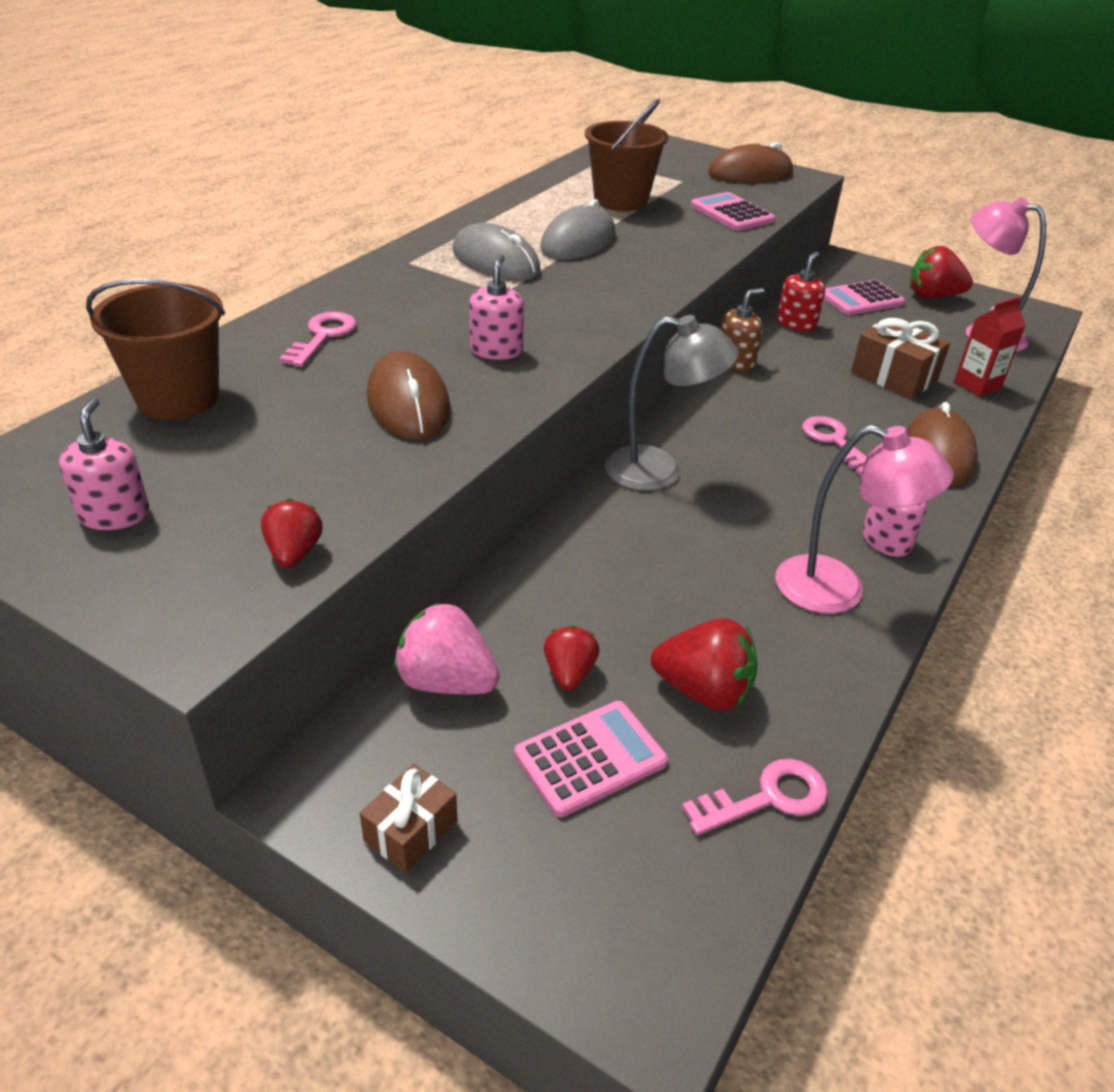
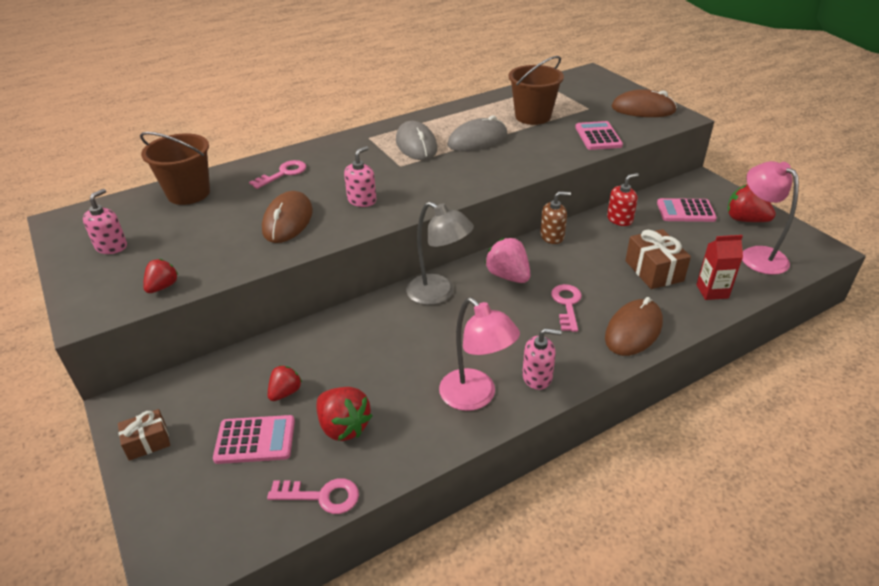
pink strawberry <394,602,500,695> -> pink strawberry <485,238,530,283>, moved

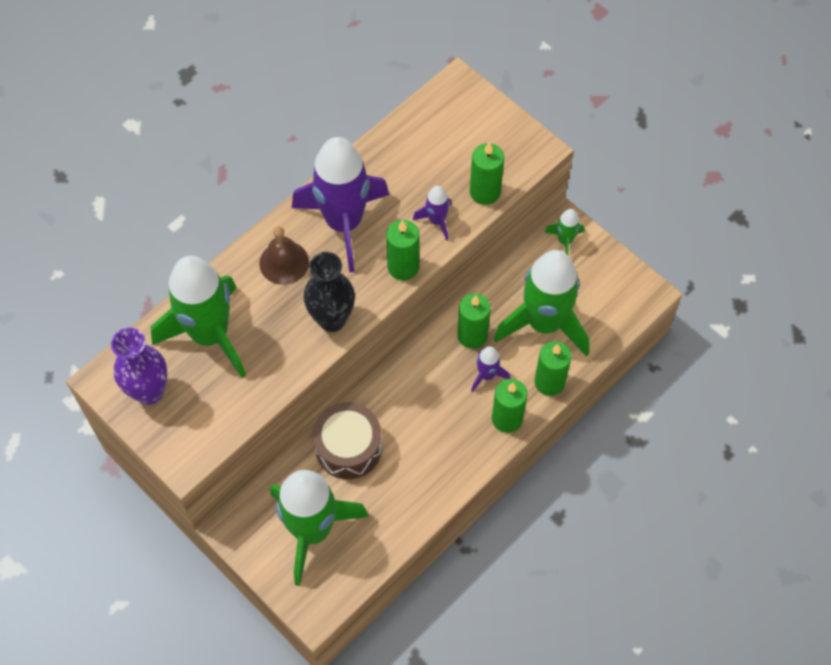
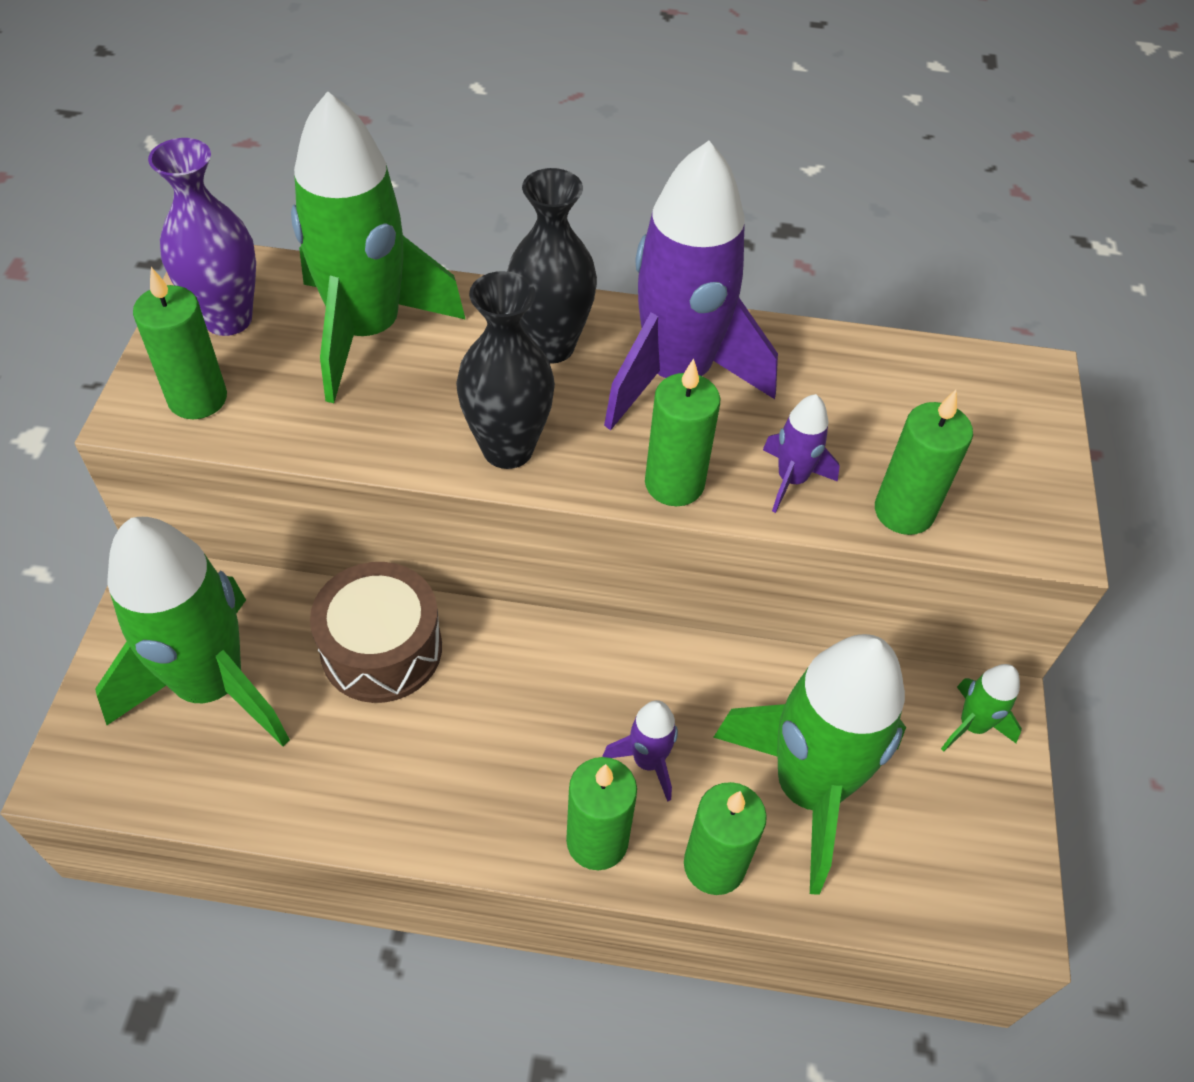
green candle <457,293,491,349> -> green candle <133,267,227,419>, moved
brown bell <259,226,309,285> -> black vase <507,168,597,364>

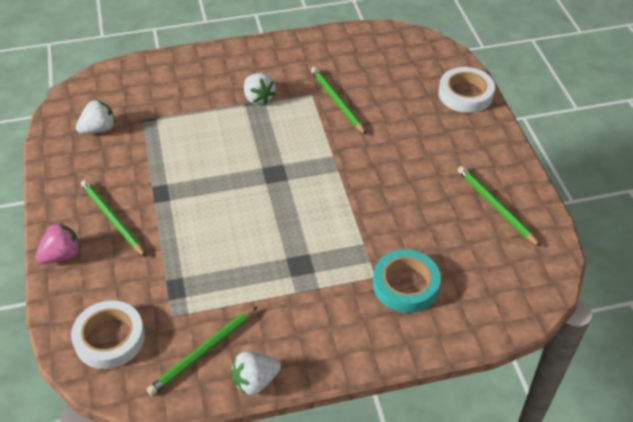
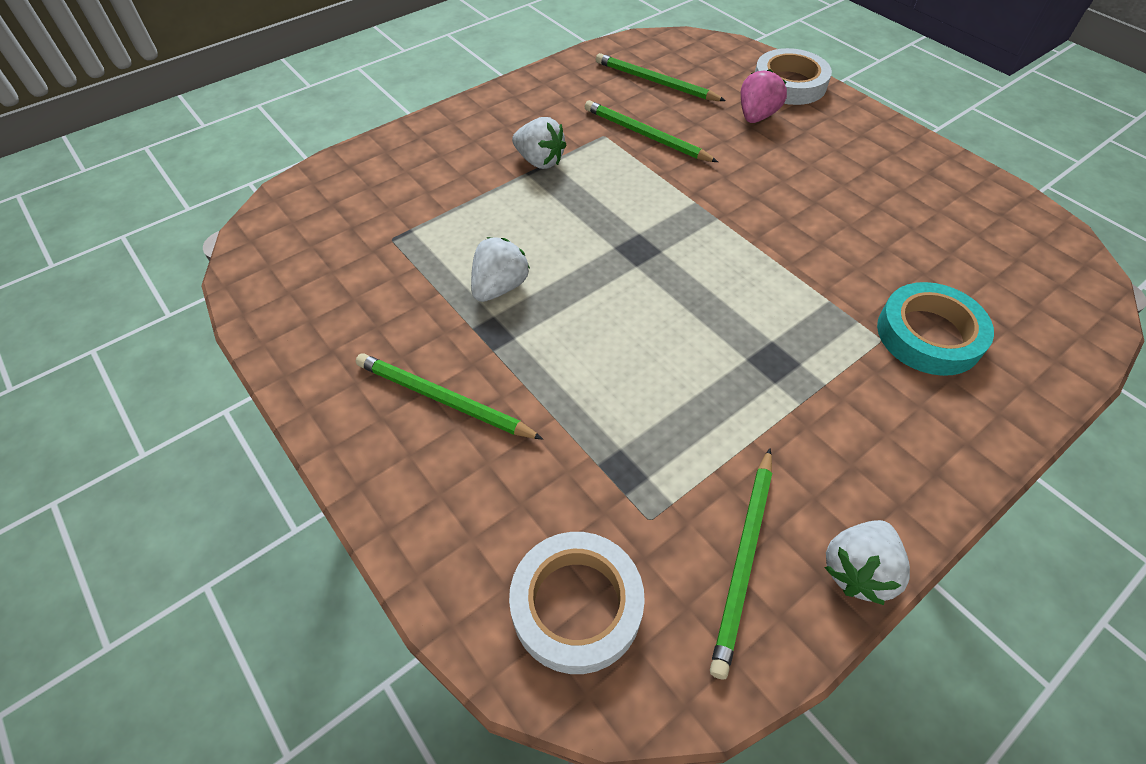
pink strawberry <35,222,81,264> -> pink strawberry <741,69,787,123>, moved
white strawberry <76,100,115,134> -> white strawberry <471,237,530,302>, moved
green pencil <458,166,541,247> -> green pencil <596,53,726,101>, moved

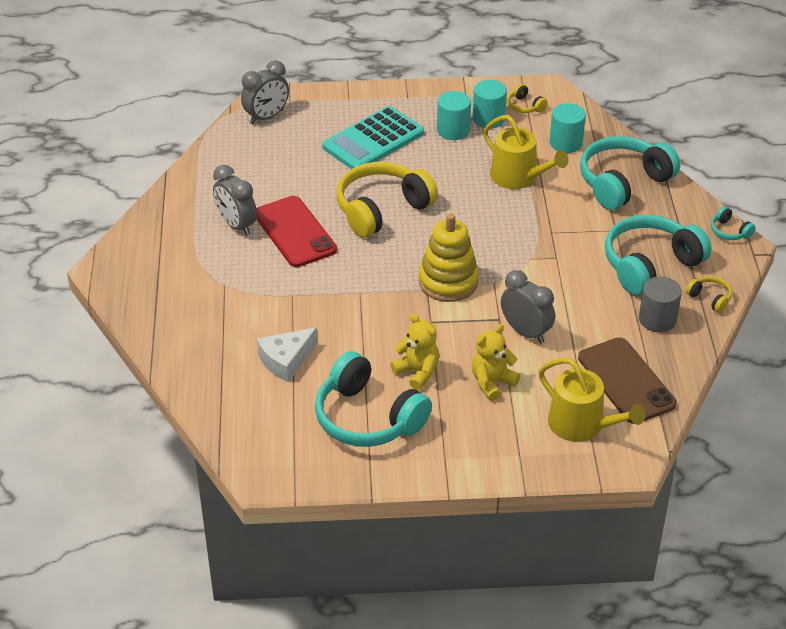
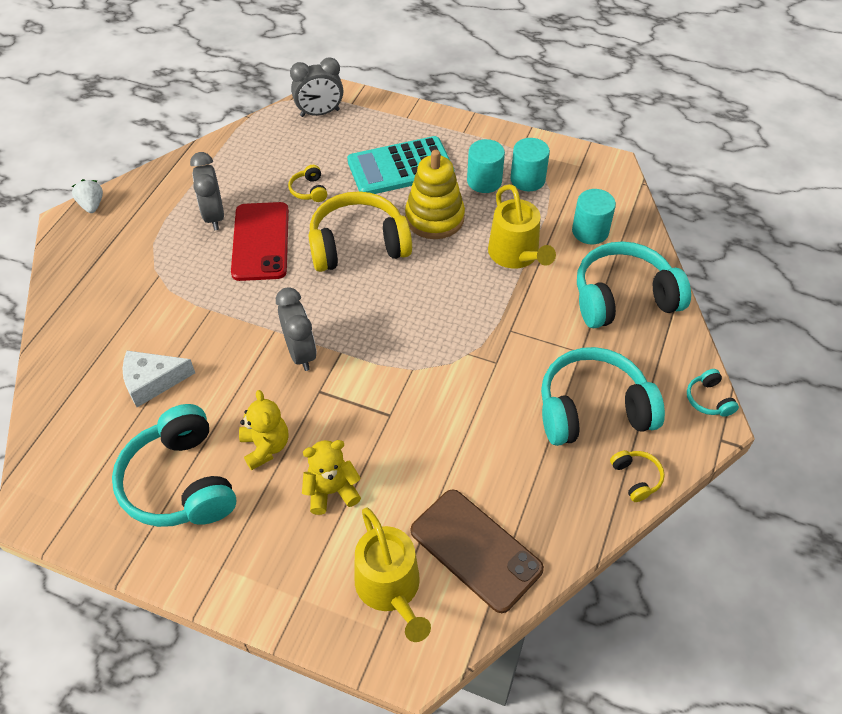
grey cylinder <639,276,682,332> -> none
none -> white strawberry <71,179,103,213>
yellow stacking toy <419,213,479,302> -> yellow stacking toy <405,150,465,239>, moved
grey clock <501,270,555,343> -> grey clock <276,287,317,371>, moved
yellow headphones <507,84,548,113> -> yellow headphones <288,165,327,202>, moved
brown phone <578,337,677,424> -> brown phone <411,489,544,613>, 45 degrees counterclockwise

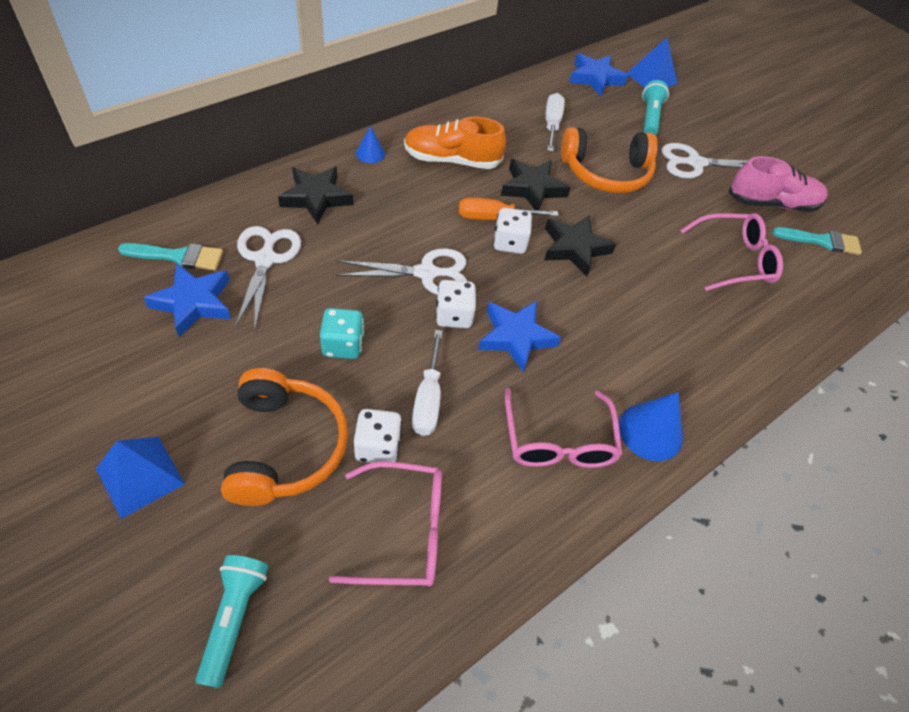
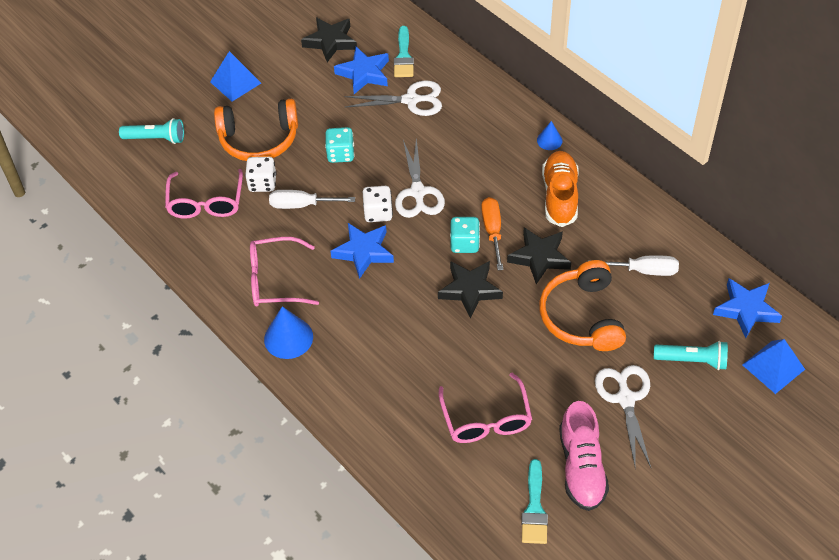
black star <278,167,353,225> -> black star <301,17,357,62>, moved
white dice <493,208,532,254> -> turquoise dice <450,217,480,253>

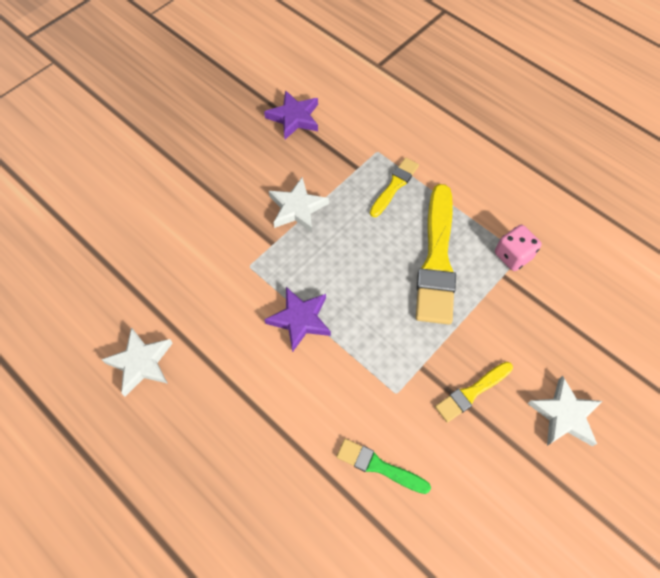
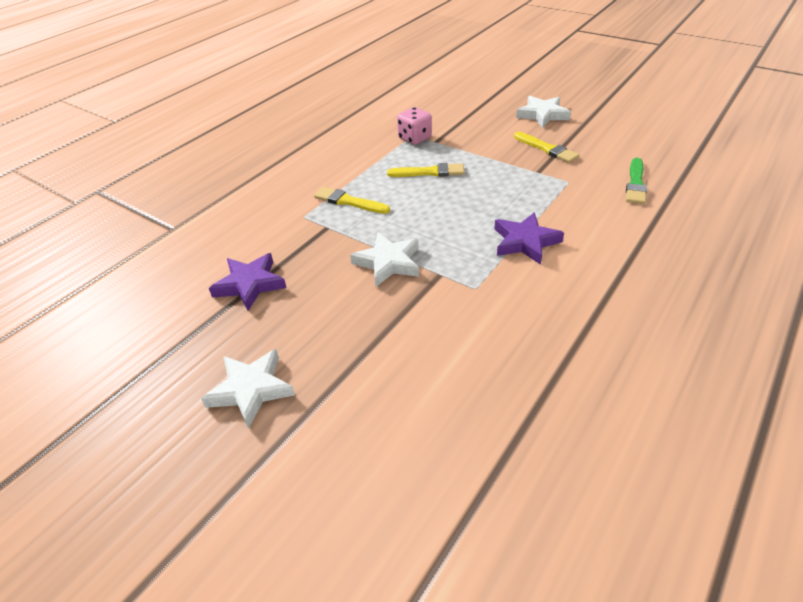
white star <101,327,173,396> -> white star <201,349,295,429>, moved
yellow brush <416,184,456,325> -> yellow brush <387,163,465,177>, x0.52

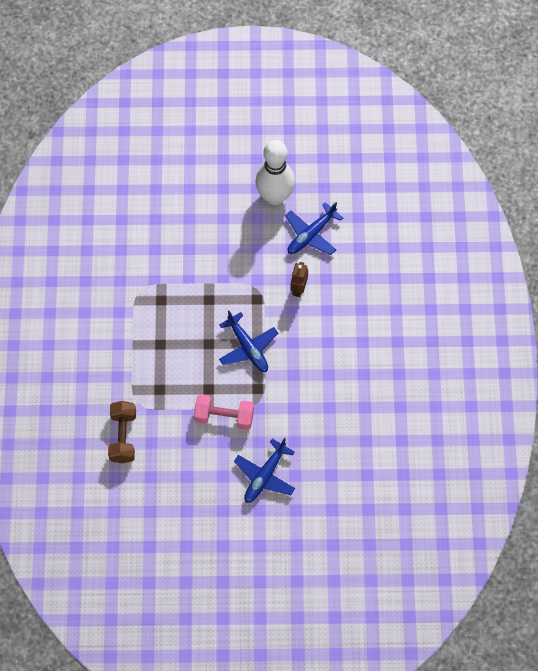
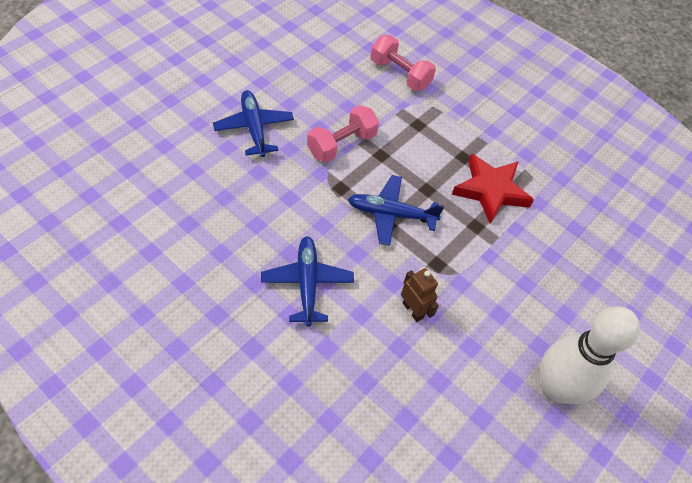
none -> red star <452,153,534,224>
blue plane <285,202,343,255> -> blue plane <261,236,354,326>, moved
brown dumbbell <108,401,136,463> -> pink dumbbell <370,35,436,91>

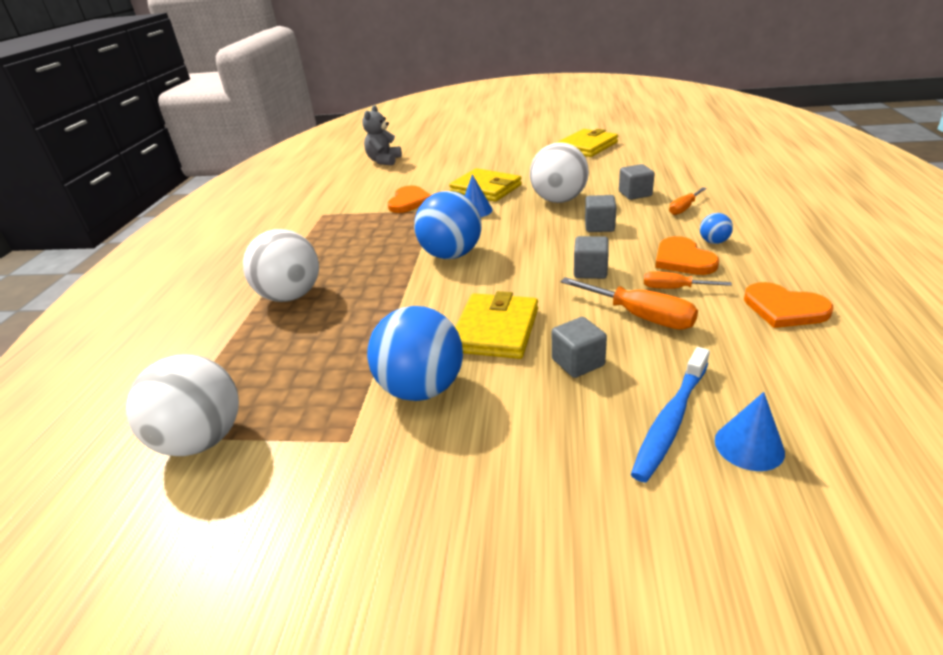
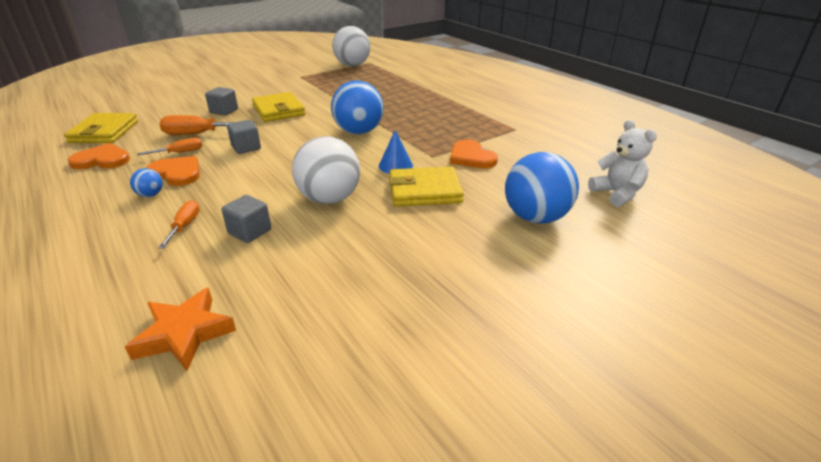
white ball <243,229,319,302> -> none
grey cube <585,195,616,232> -> none
blue toothbrush <631,347,710,482> -> none
blue cone <715,392,785,471> -> none
none -> orange star <125,287,236,371>
blue ball <367,306,463,401> -> blue ball <505,152,579,223>, moved
yellow wallet <556,129,618,157> -> yellow wallet <64,113,138,143>, moved
grey teddy bear <362,106,402,166> -> white teddy bear <588,120,657,207>

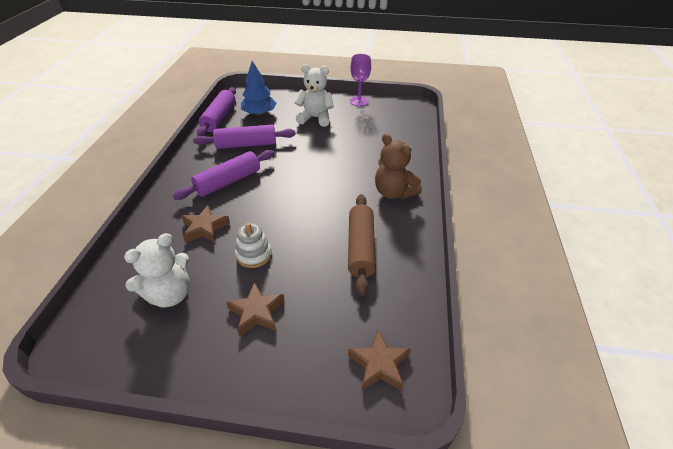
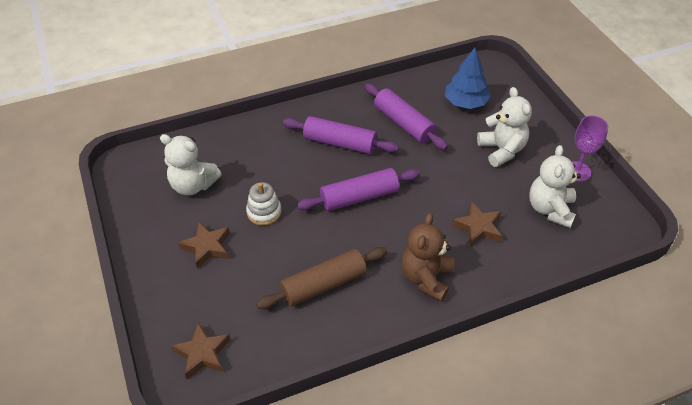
none -> white teddy bear <529,145,581,228>
brown star <181,205,230,243> -> brown star <452,202,502,247>, moved
purple rolling pin <197,87,236,136> -> purple rolling pin <297,168,420,211>, moved

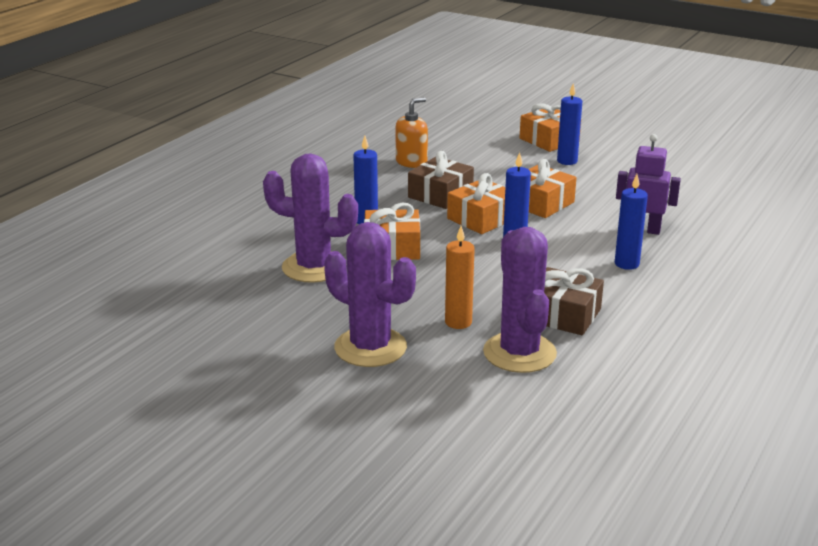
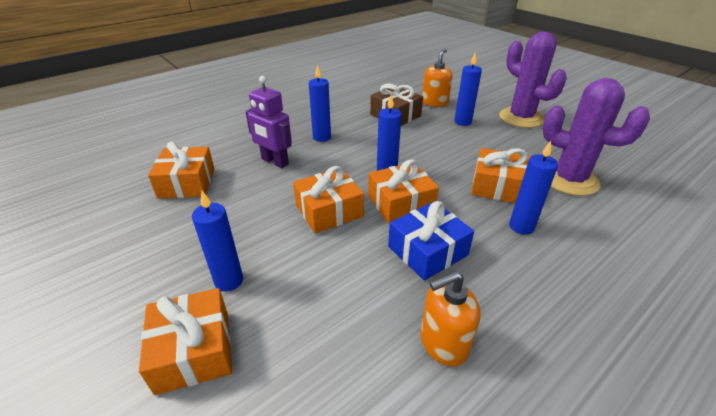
none -> orange gift <148,141,215,199>
purple cactus <483,227,557,373> -> orange soap dispenser <422,48,453,107>
brown gift <408,151,474,209> -> blue gift <388,201,474,281>
orange candle <445,226,475,329> -> blue candle <454,53,482,126>

